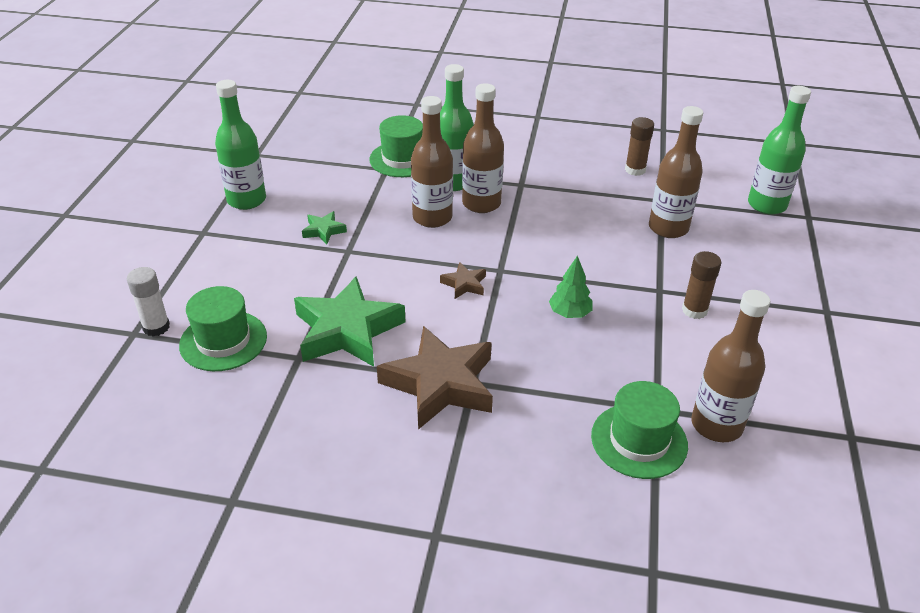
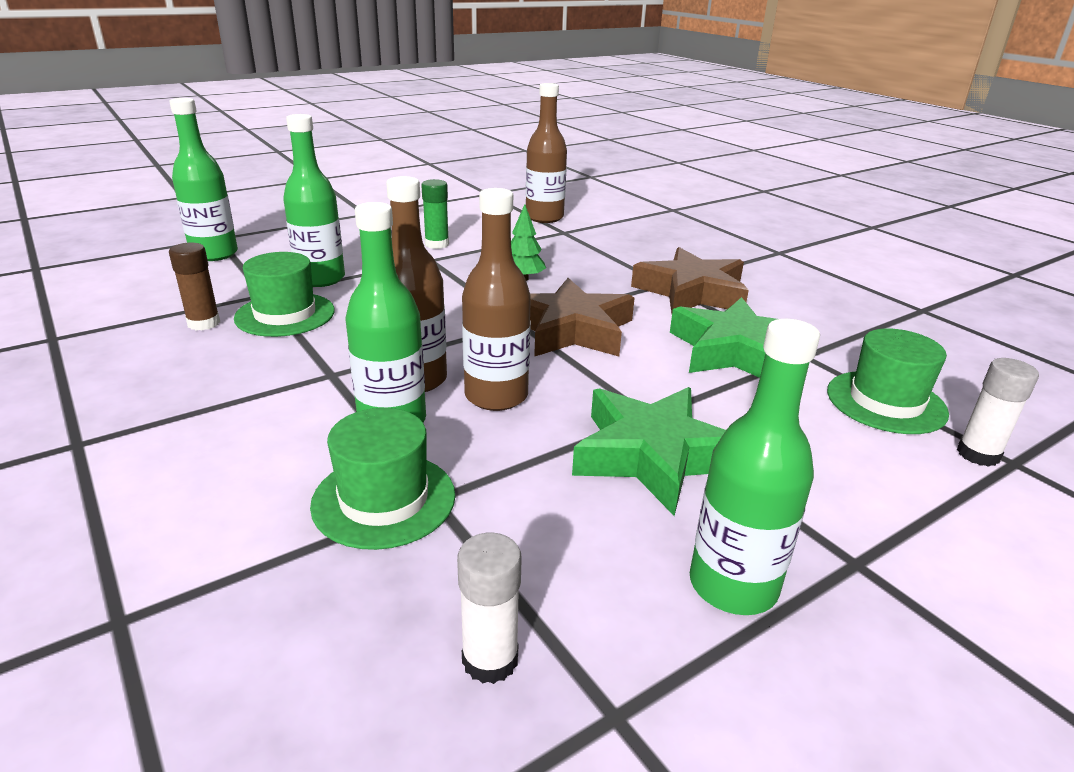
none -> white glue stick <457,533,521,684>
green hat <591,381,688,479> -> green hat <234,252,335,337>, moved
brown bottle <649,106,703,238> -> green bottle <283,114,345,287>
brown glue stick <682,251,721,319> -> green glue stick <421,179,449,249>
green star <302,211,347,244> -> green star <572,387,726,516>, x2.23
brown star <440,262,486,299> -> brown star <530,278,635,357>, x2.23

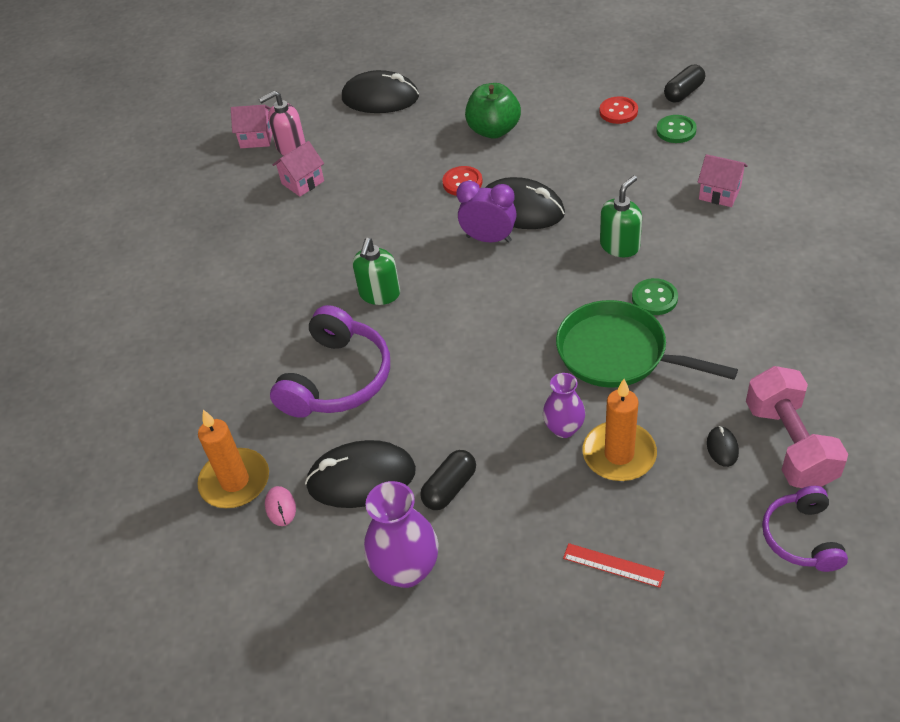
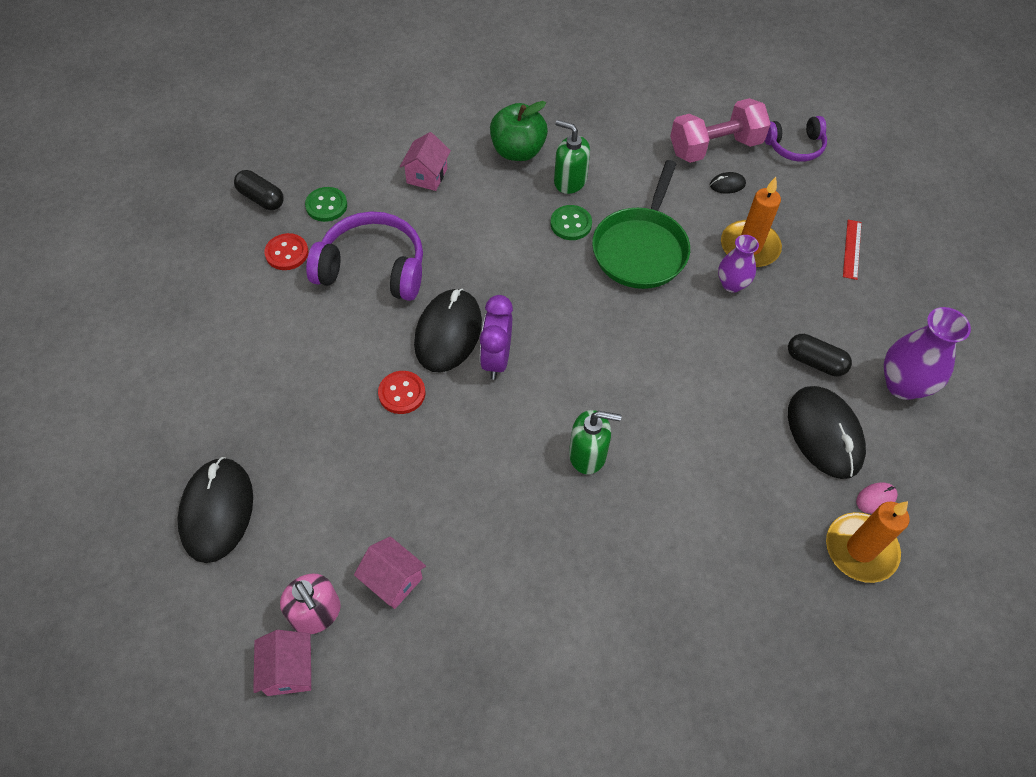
purple headphones <270,305,390,418> -> purple headphones <306,211,423,301>, moved
green apple <465,83,521,139> -> green apple <490,101,548,161>, moved
green soap dispenser <600,175,642,257> -> green soap dispenser <554,120,590,194>, moved

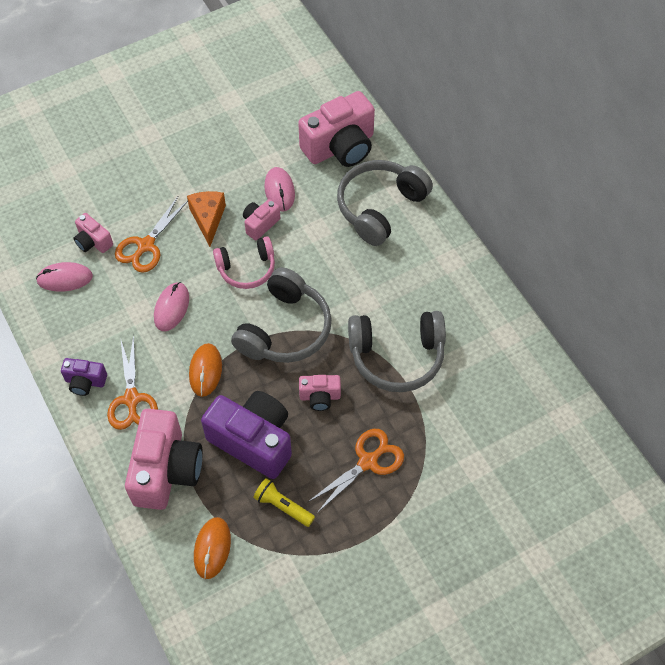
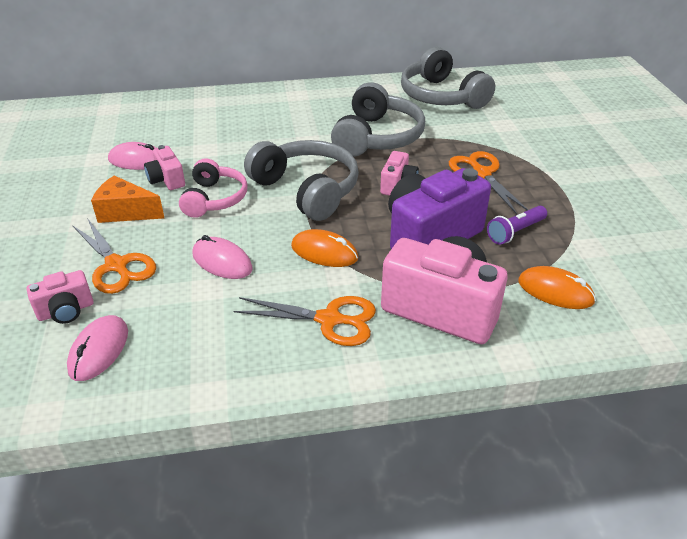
purple camera <61,358,107,396> -> none
pink camera <298,91,375,167> -> none
grey headphones <337,160,433,246> -> grey headphones <401,47,495,109>, moved
yellow flashlight <253,478,315,527> -> purple flashlight <487,206,547,245>

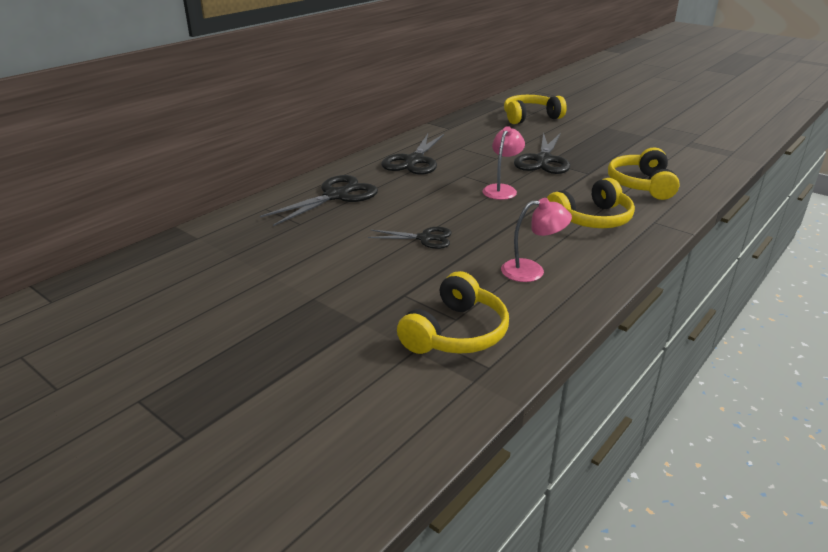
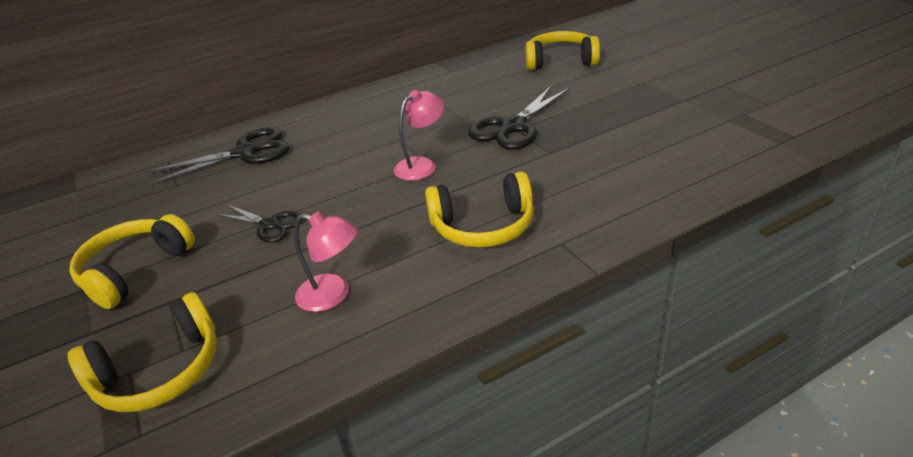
black scissors <382,134,444,175> -> none
yellow headphones <608,147,680,200> -> yellow headphones <69,214,195,309>, moved

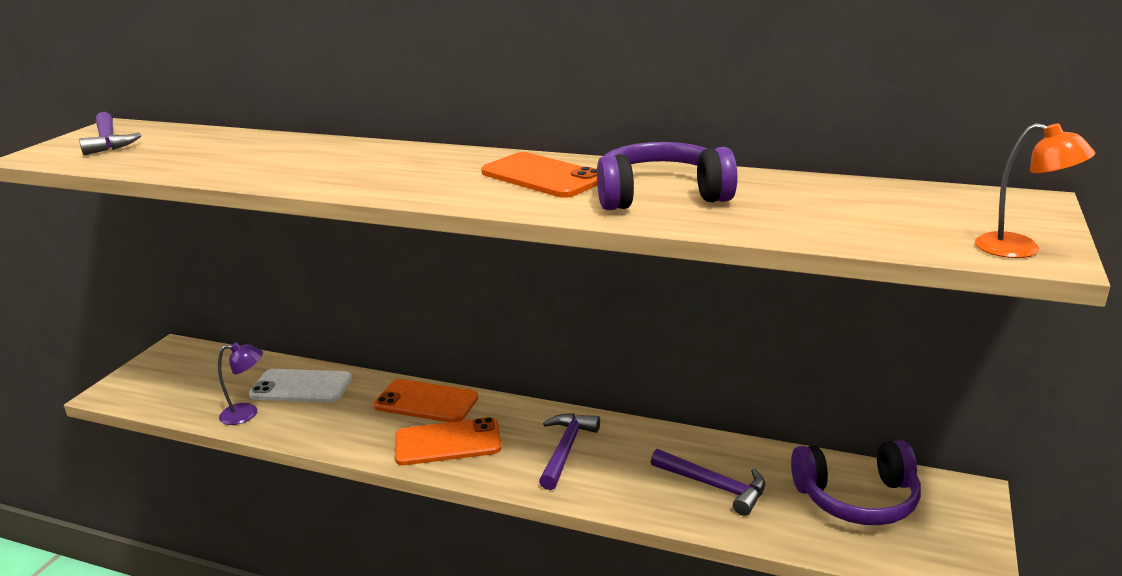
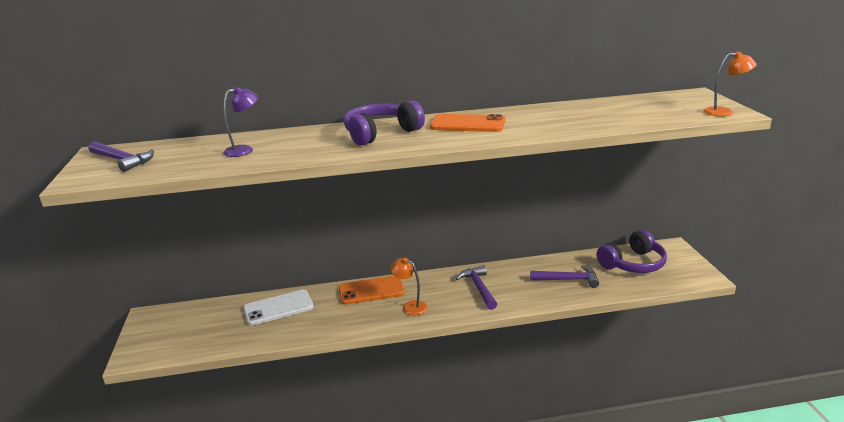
purple lamp <218,342,263,425> -> purple lamp <223,86,258,157>, moved
purple headphones <597,142,737,210> -> purple headphones <343,101,425,146>, moved
orange phone <395,417,502,465> -> orange lamp <390,258,428,315>

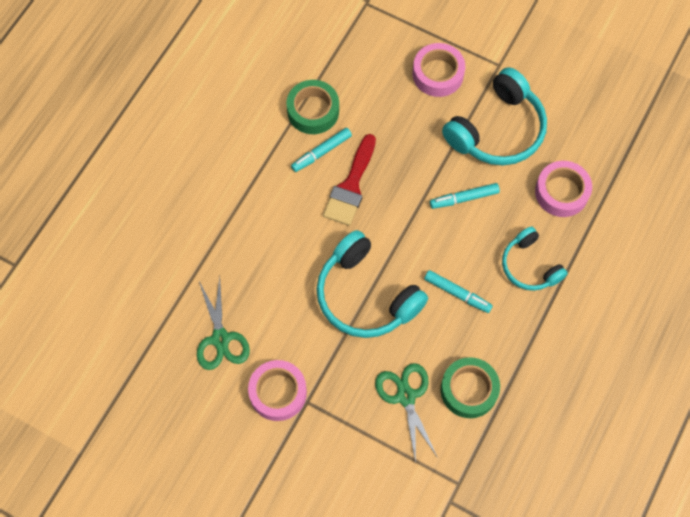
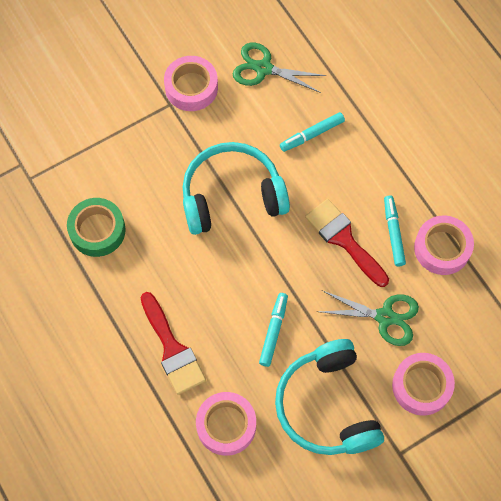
green scissors <375,363,438,463> -> green scissors <317,291,419,346>, moved
turquoise marker <424,270,493,313> -> turquoise marker <280,112,345,152>, moved
turquoise headphones <502,227,568,291> -> red brush <141,292,206,395>
green tape <286,80,339,134> -> pink tape <414,216,474,275>

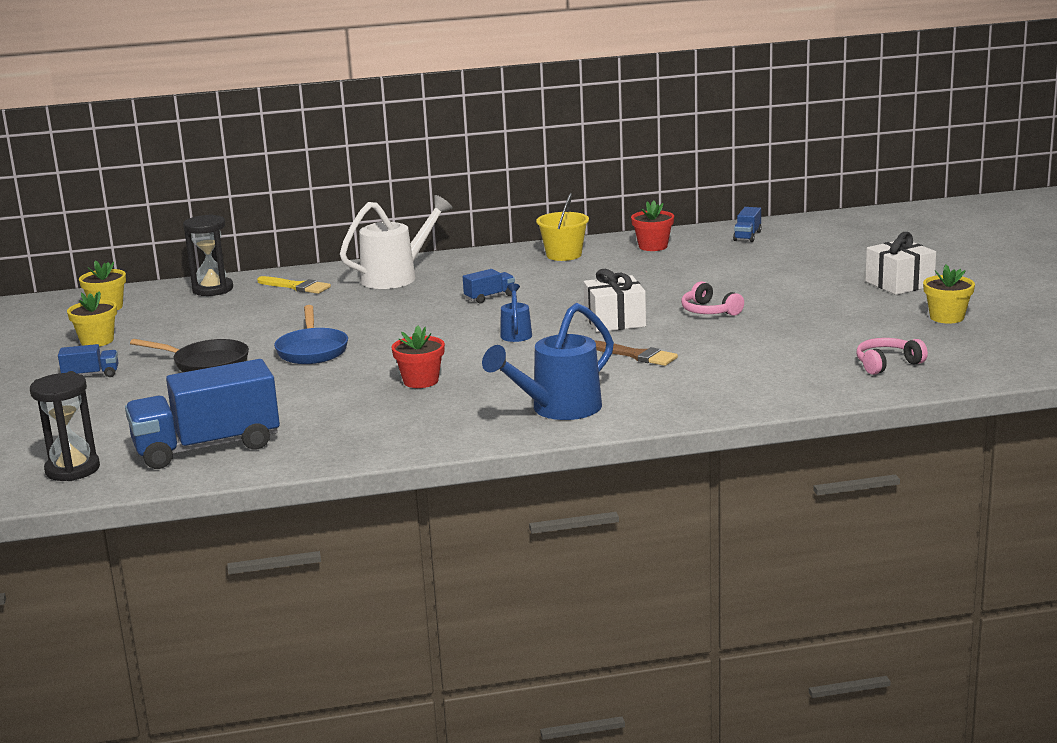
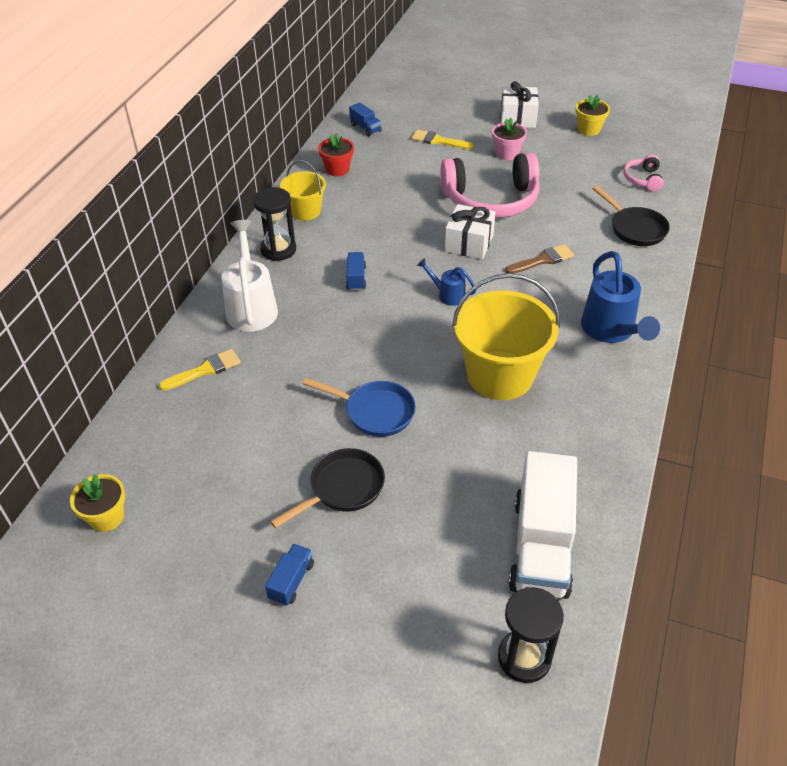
yellow flower pot <67,291,117,346> -> none
none -> yellow brush <411,130,474,150>
none -> pink flower pot <492,118,527,160>
none -> black pan <592,186,670,246>
black hourglass <183,214,233,296> -> black hourglass <253,187,296,261>, moved
red flower pot <391,326,445,388> -> yellow bucket <452,273,560,400>
blue truck <125,359,280,469> -> white truck <508,451,577,599>
pink headphones <681,281,744,316> -> pink headphones <440,153,540,218>, x2.18

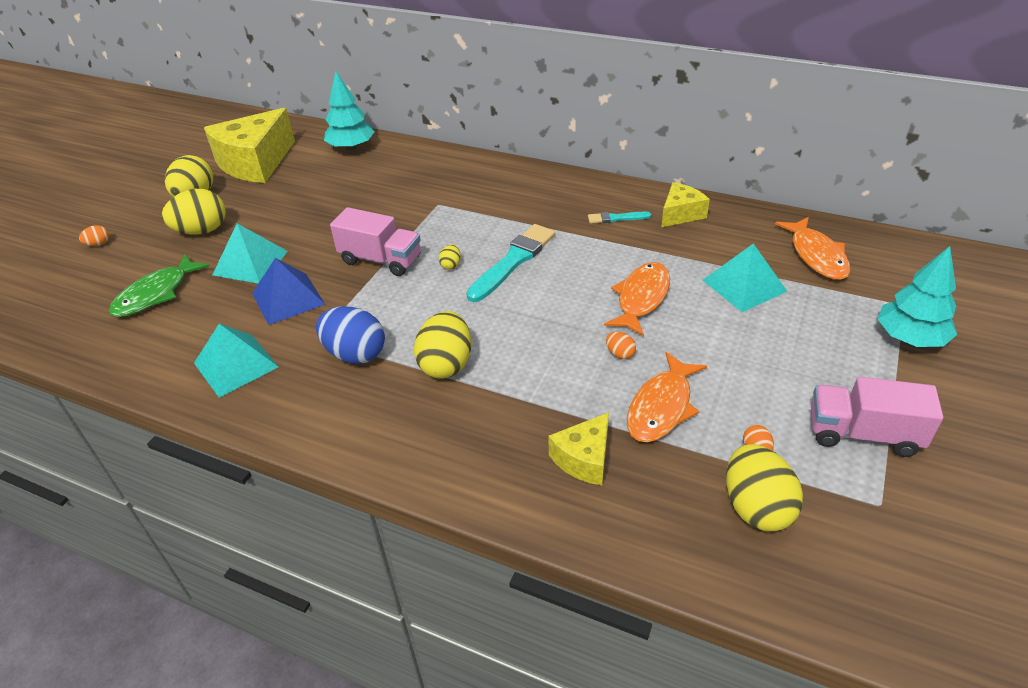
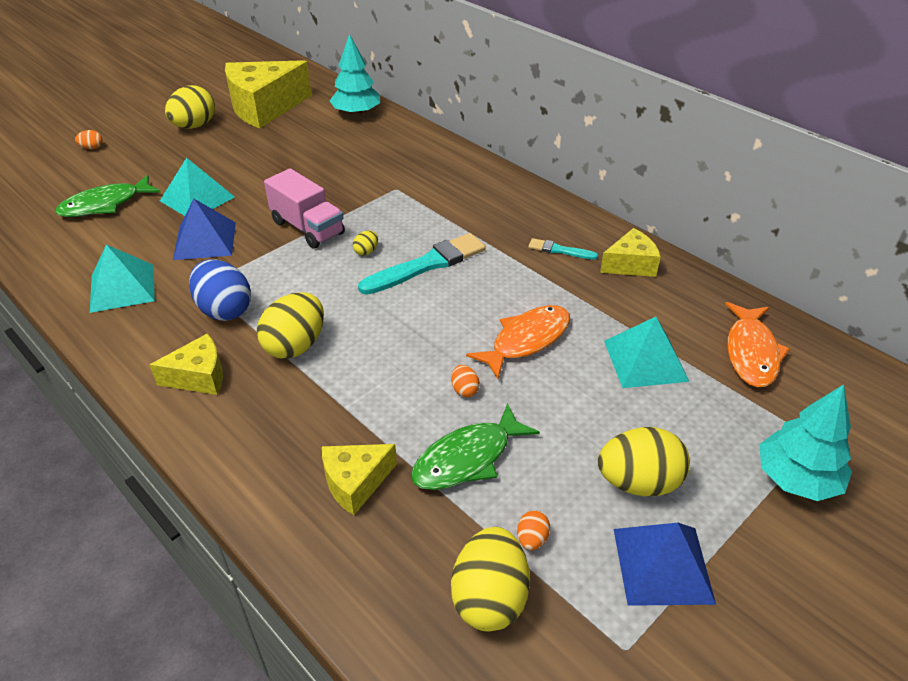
none -> yellow cheese <150,333,223,395>
yellow egg <162,189,226,235> -> yellow egg <598,427,690,497>, moved
pink truck <811,377,943,457> -> blue pyramid <614,523,716,606>
orange fish <627,352,707,442> -> green fish <411,403,540,490>

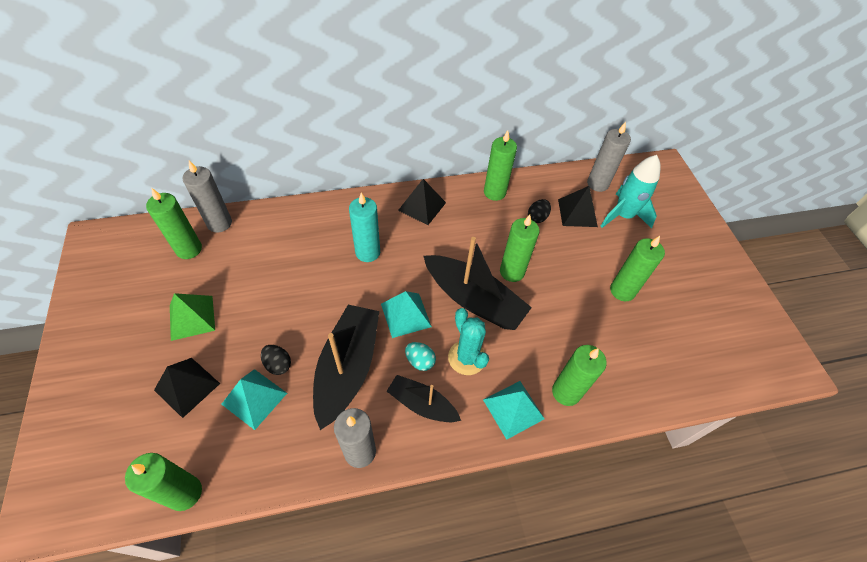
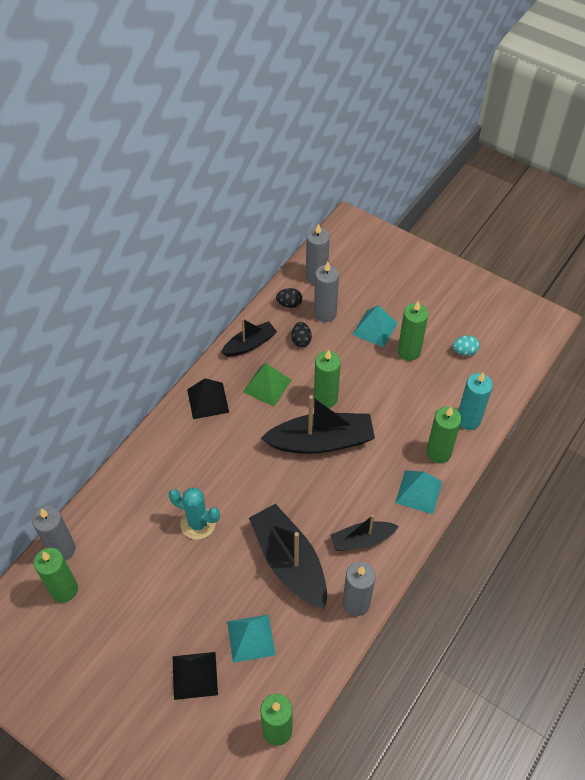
turquoise rocket <600,155,661,229> -> none
green pyramid <170,293,215,341> -> green pyramid <243,363,292,407>, moved
black egg <261,345,291,375> -> black egg <276,288,302,308>, moved
turquoise candle <349,193,380,262> -> turquoise candle <458,372,493,430>, moved
turquoise pyramid <381,291,432,338> -> turquoise pyramid <352,305,398,348>, moved
turquoise egg <405,342,436,371> -> turquoise egg <453,335,480,356>, moved
turquoise cactus <448,308,489,375> -> turquoise cactus <169,488,220,539>, moved
green candle <484,130,517,201> -> black boat <221,318,277,356>
black pyramid <558,186,598,227> -> grey candle <314,262,339,322>

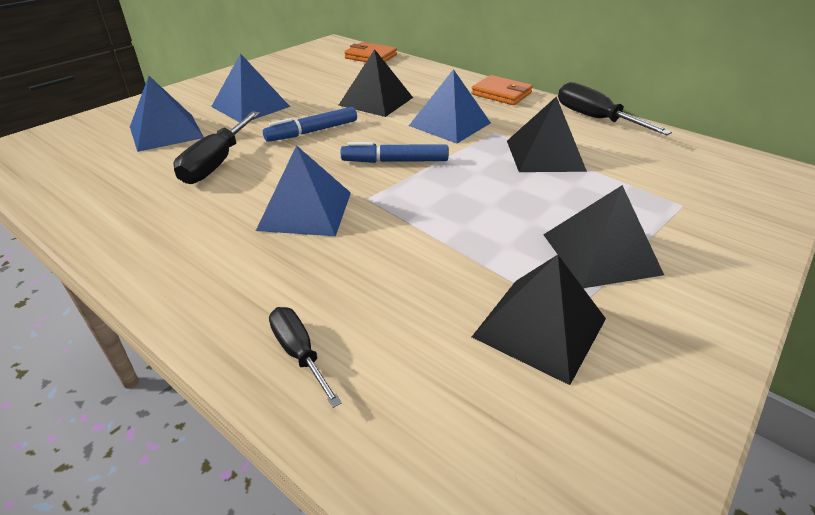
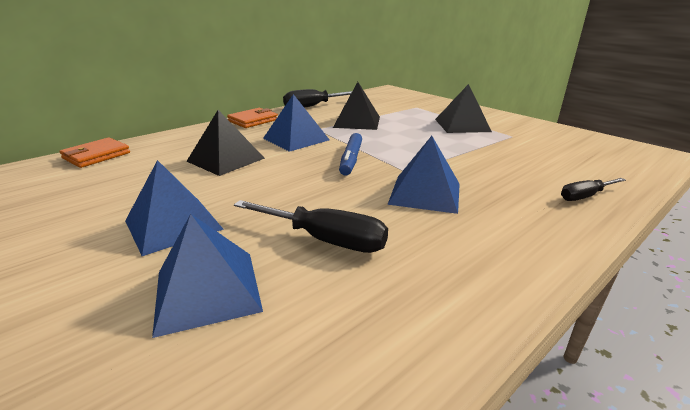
blue marker <263,107,357,142> -> none
black pyramid <472,255,606,385> -> none

